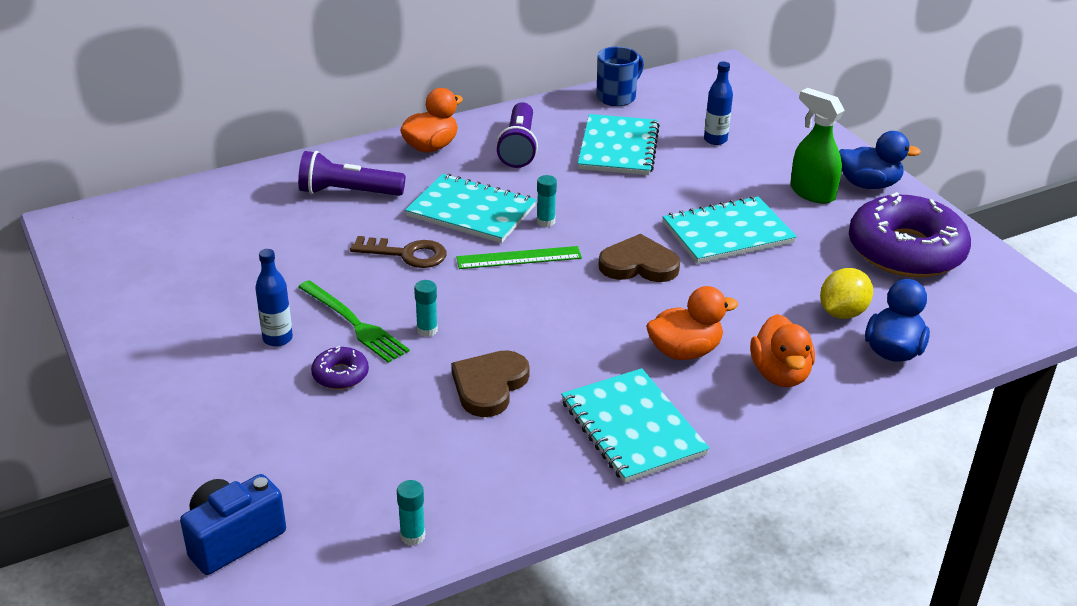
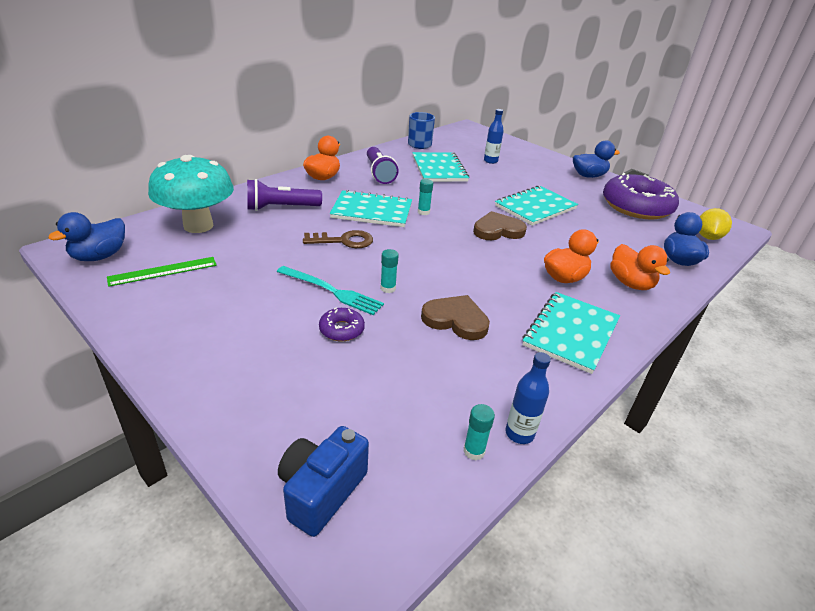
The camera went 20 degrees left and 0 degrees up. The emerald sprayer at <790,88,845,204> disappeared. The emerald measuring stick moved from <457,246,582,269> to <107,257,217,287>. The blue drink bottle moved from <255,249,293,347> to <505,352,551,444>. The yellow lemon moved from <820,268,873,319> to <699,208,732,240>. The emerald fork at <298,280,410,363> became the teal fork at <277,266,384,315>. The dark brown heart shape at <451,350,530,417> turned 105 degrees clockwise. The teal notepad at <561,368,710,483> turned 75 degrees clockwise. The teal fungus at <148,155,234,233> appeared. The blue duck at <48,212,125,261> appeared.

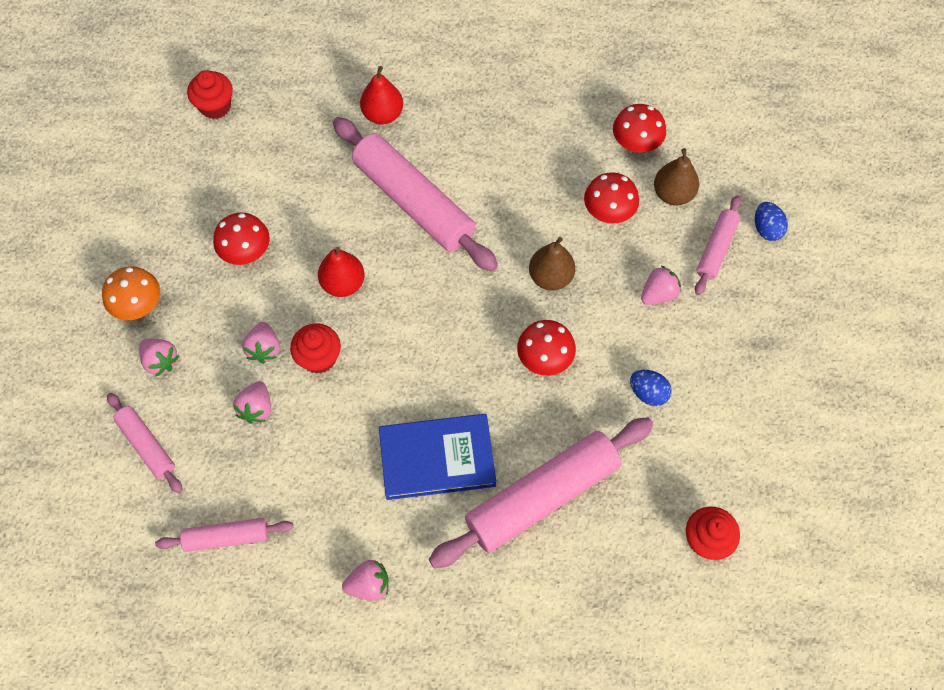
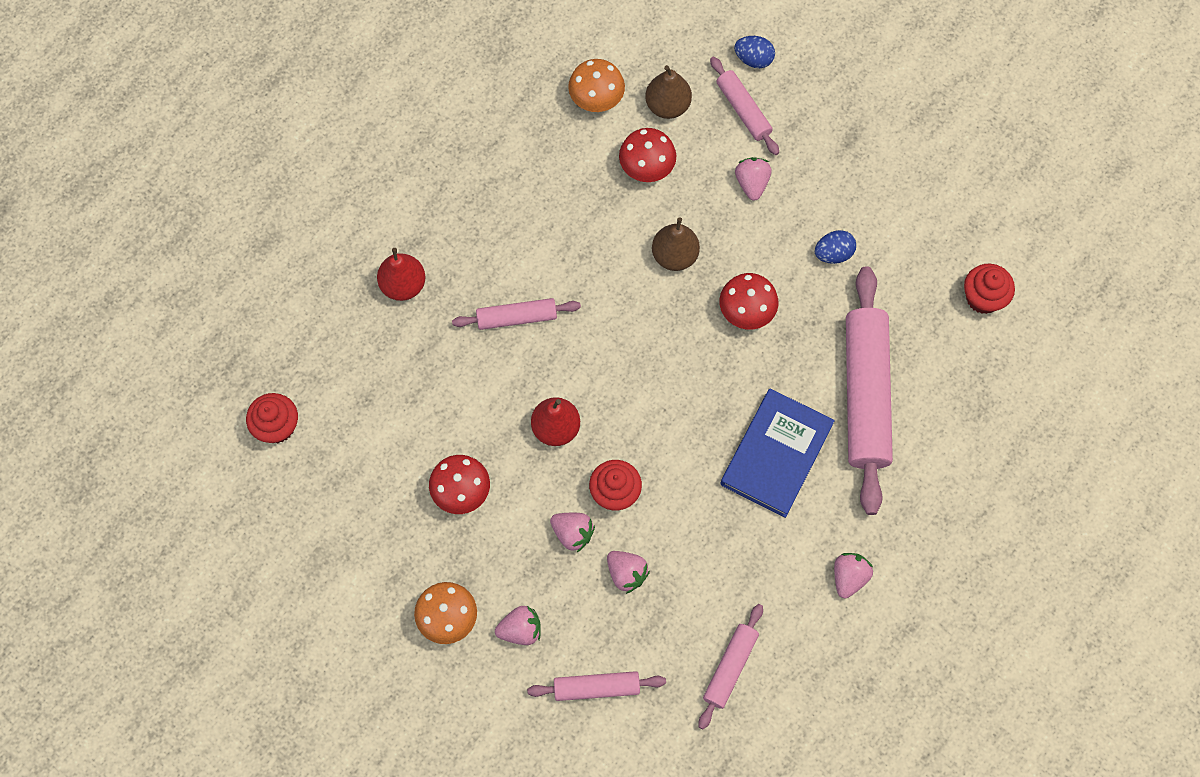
The camera went 55 degrees left and 5 degrees up. The scarlet fungus at <613,104,666,153> became the orange fungus at <568,59,625,112>. The rose-pink dough roller at <333,117,498,272> changed to 0.51 times the size.

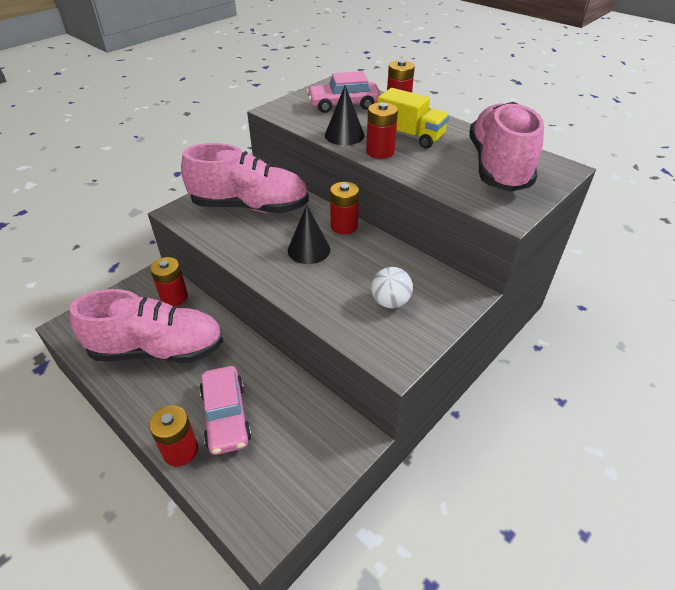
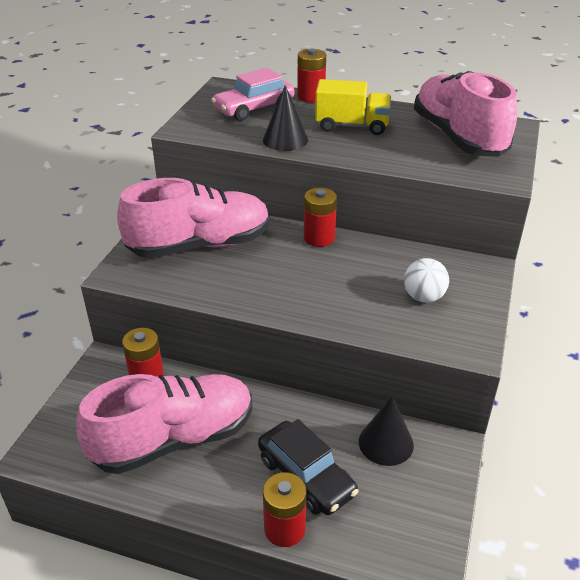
The camera went 25 degrees left and 5 degrees down. The scarlet power cell at <366,102,398,159> disappeared. The black cone moved from <288,205,330,264> to <359,396,414,466>. The rose-pink car at <199,366,252,455> became the black car at <258,419,359,515>.

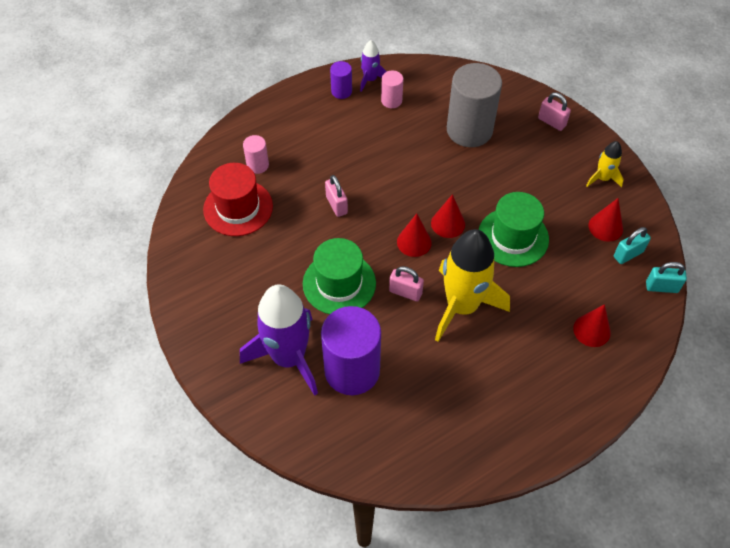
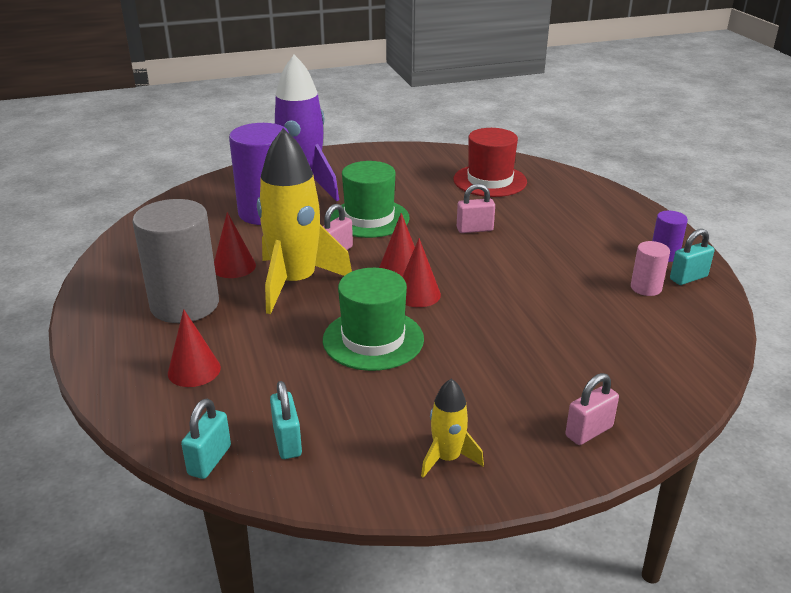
The camera went 105 degrees right and 25 degrees down. The royal purple toy rocket at <360,40,387,92> was replaced by the teal small lock at <670,229,714,285>. The ash-grey cylinder shape moved from <447,63,502,147> to <133,199,219,323>. The rose-pink cylinder shape at <243,135,269,174> disappeared. The scarlet cone moved from <589,198,623,242> to <214,212,256,278>.

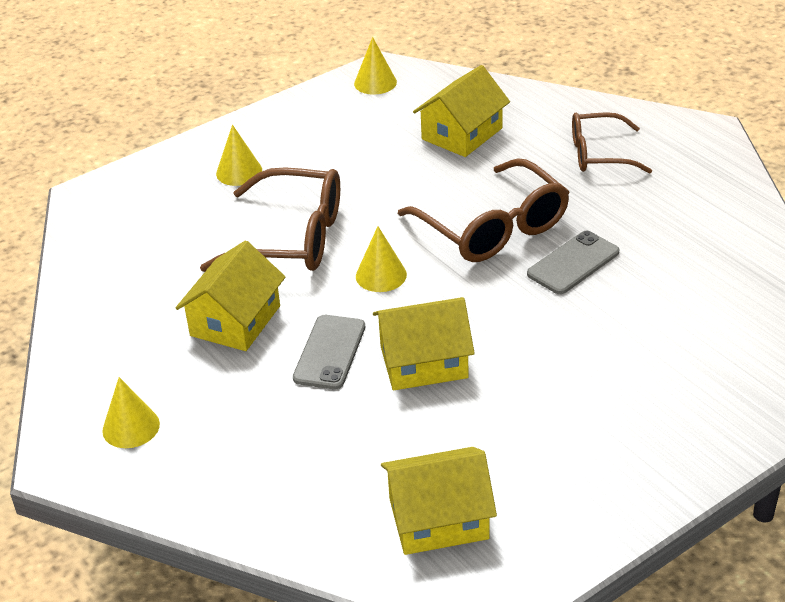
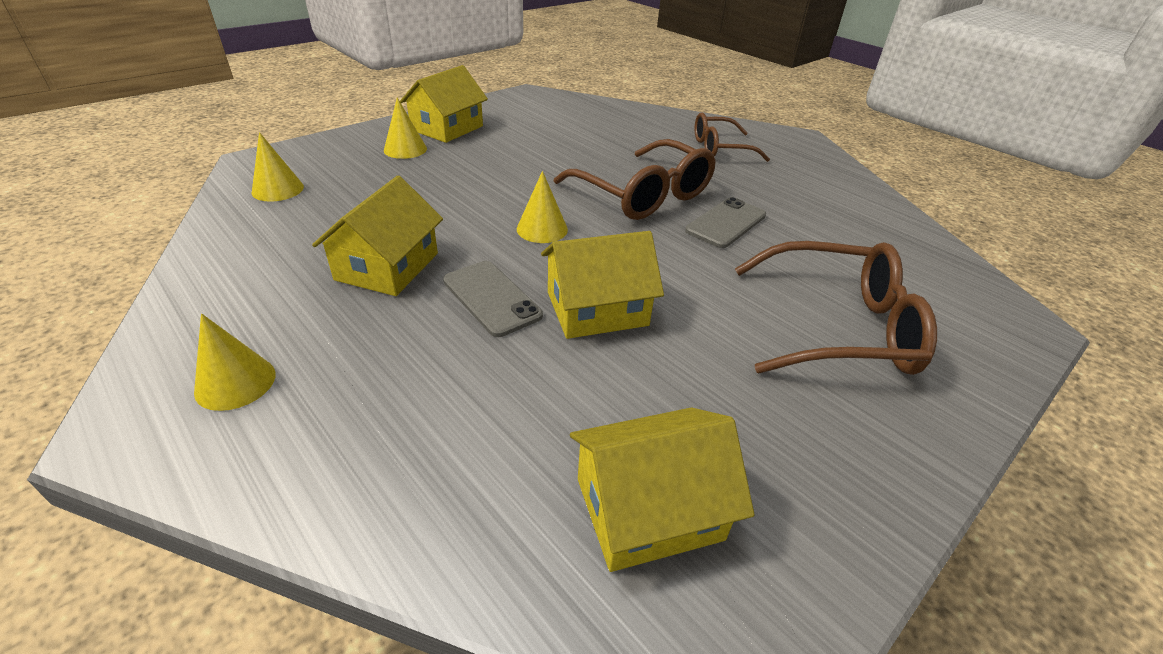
The camera went 10 degrees left and 0 degrees up. The yellow cone moved from <354,37,397,95> to <251,132,304,202>. The yellow cottage moved from <413,65,510,157> to <400,65,488,143>. The dark brown eyeglasses moved from <200,167,340,272> to <735,241,937,375>. The ash-grey smartphone at <293,315,365,389> turned 45 degrees counterclockwise.

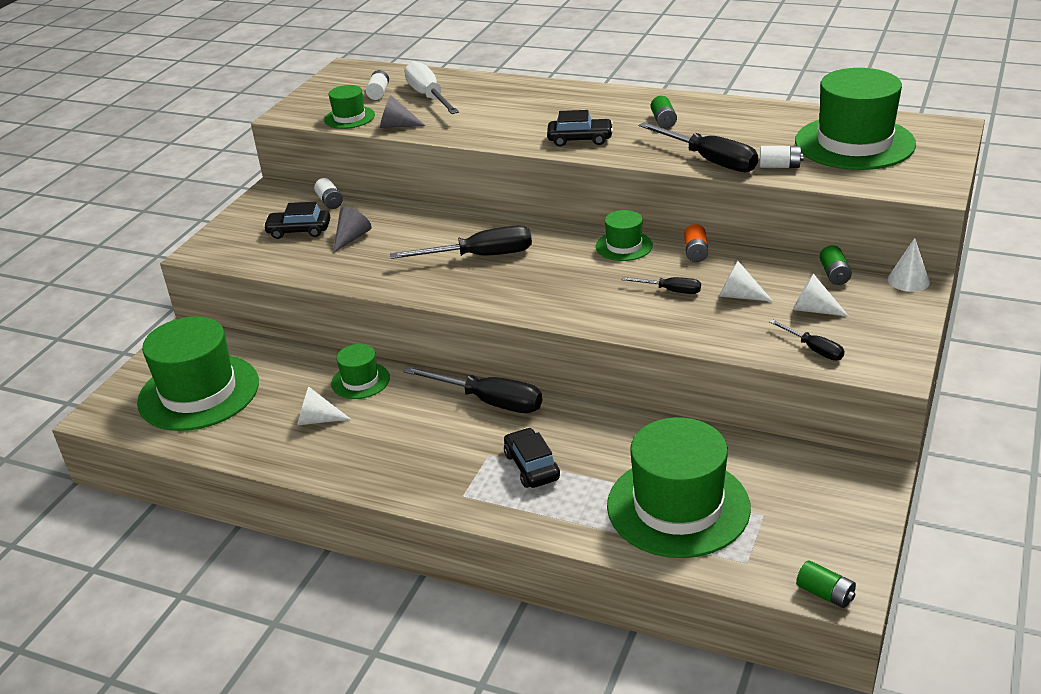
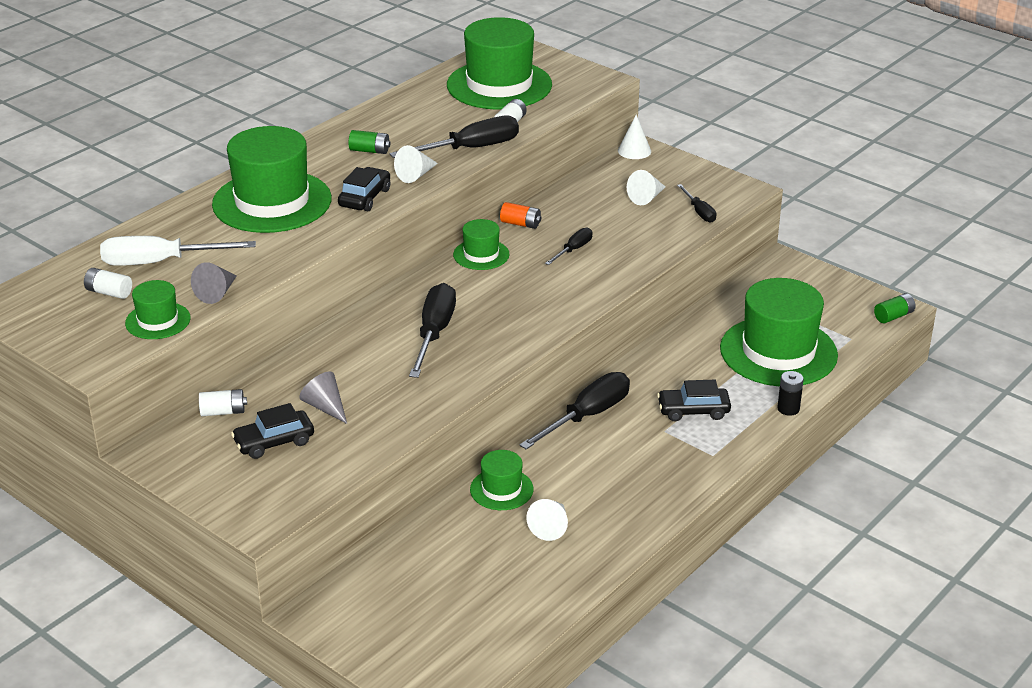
The camera went 75 degrees left and 0 degrees up. The black car at <263,202,330,239> turned 45 degrees clockwise. The emerald power cell at <819,245,852,285> disappeared. The snow-white cone moved from <718,261,773,302> to <394,145,438,183>. The emerald hat moved from <137,316,259,431> to <212,126,332,233>. The black flat screwdriver at <769,319,844,360> turned 90 degrees clockwise. The black power cell at <777,371,804,416> appeared.

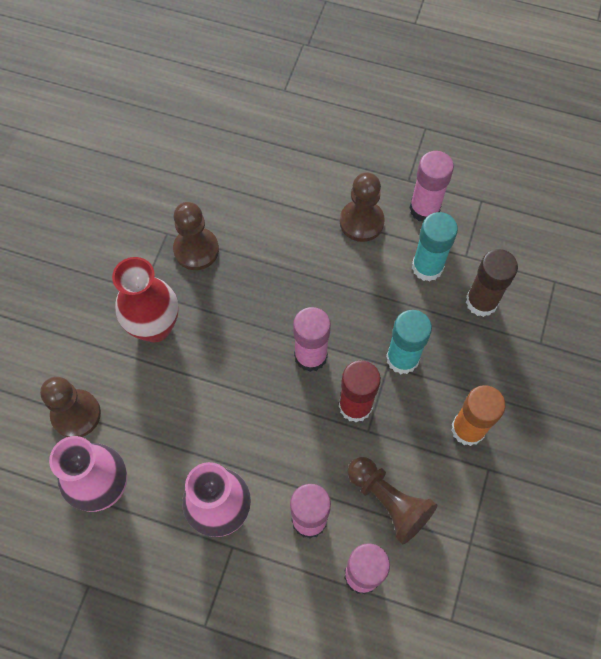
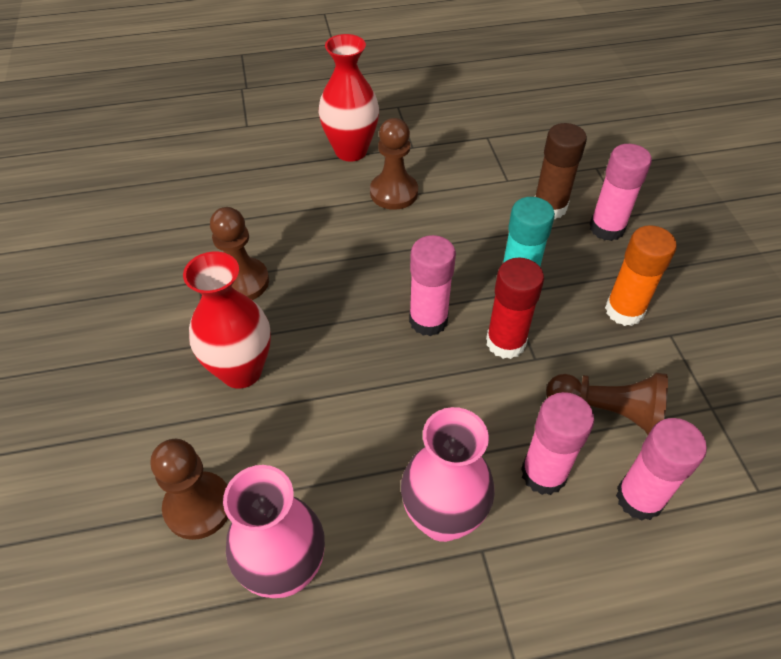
The camera went 30 degrees left and 15 degrees down. The rose-pink stick of glue moved from <409,151,454,221> to <590,144,652,241>. The teal stick of glue at <412,212,458,282> disappeared. The scarlet tall vase at <319,34,379,162> appeared.

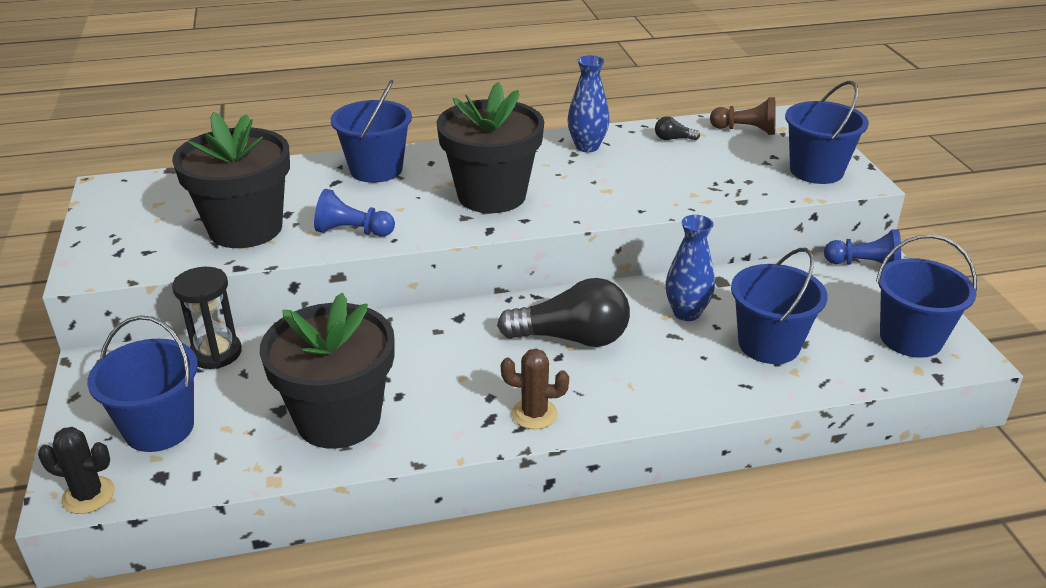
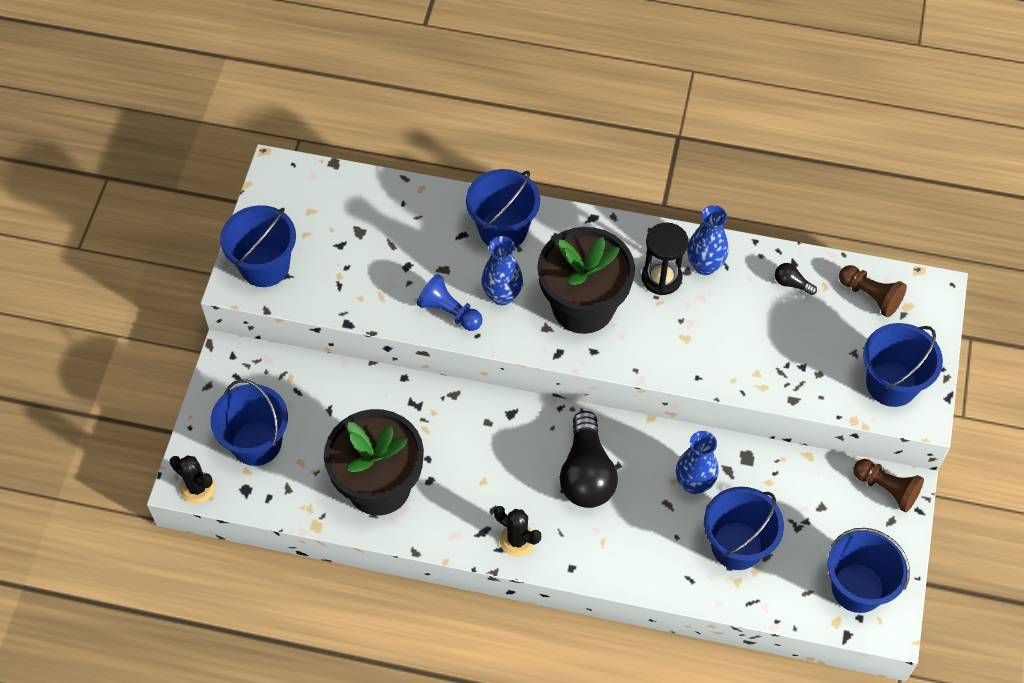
The camera went 25 degrees right and 25 degrees up. The black potted plant at <172,112,290,248> disappeared. The blue game pawn at <824,229,901,265> became the dark brown game pawn at <853,459,924,512>. The black sand timer moved from <172,267,242,369> to <642,223,688,295>. The black bulb at <497,278,630,347> turned 60 degrees clockwise. The dark brown cactus at <501,349,569,429> became the black cactus at <494,506,541,557>. The blue bucket at <220,205,296,287> appeared. The blue tall vase at <481,236,523,305> appeared.

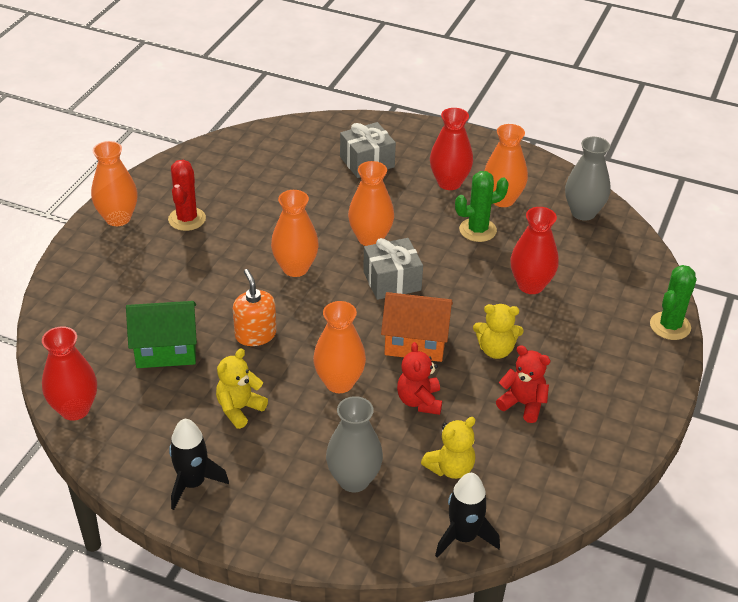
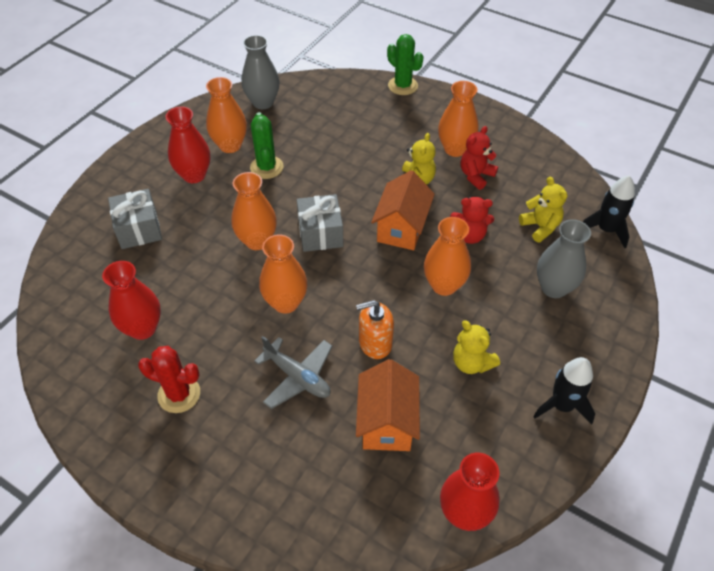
The camera went 80 degrees left and 10 degrees up. The orange tall vase moved from <91,141,138,226> to <438,81,479,157>. The scarlet tall vase moved from <511,207,559,294> to <102,261,161,340>. The emerald cottage at <126,301,197,368> became the orange cottage at <356,359,420,451>. The ash-grey plane at <254,336,332,409> appeared.

